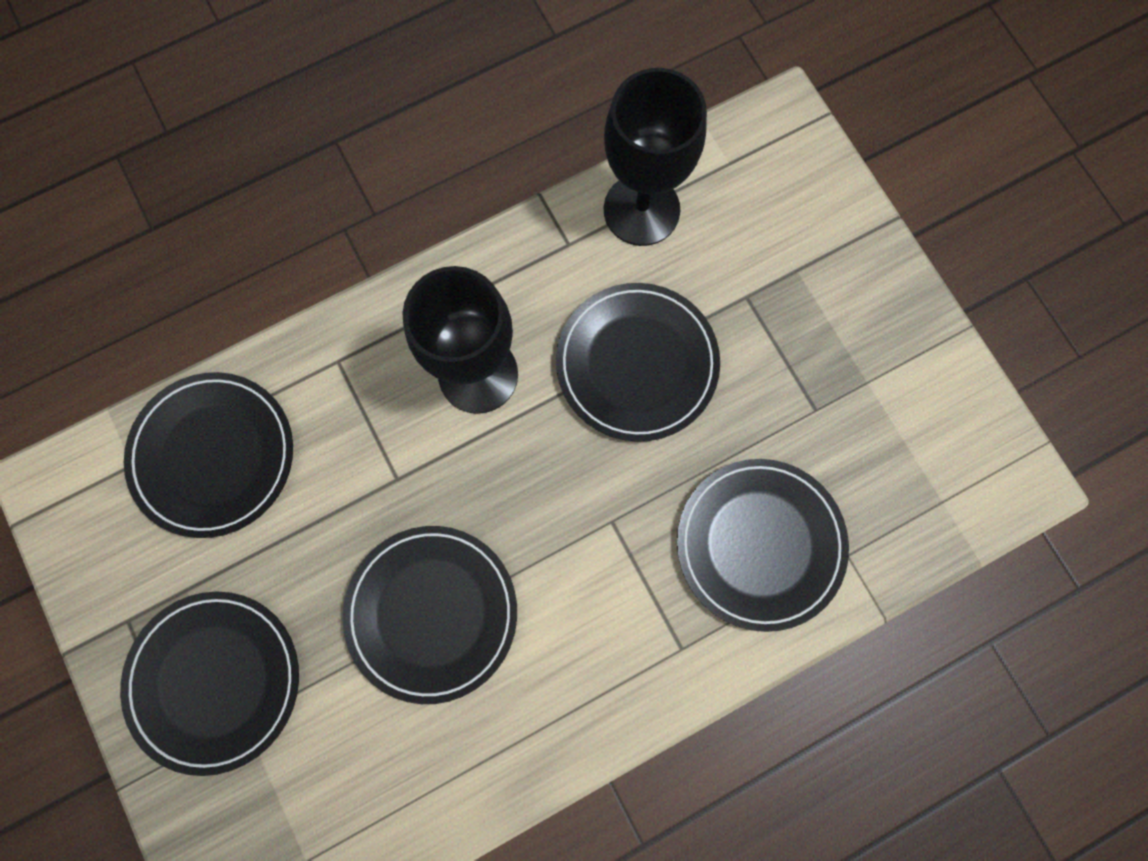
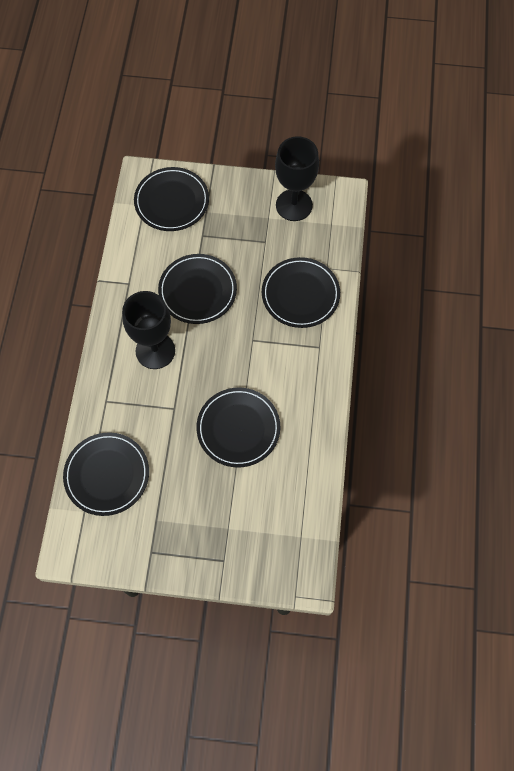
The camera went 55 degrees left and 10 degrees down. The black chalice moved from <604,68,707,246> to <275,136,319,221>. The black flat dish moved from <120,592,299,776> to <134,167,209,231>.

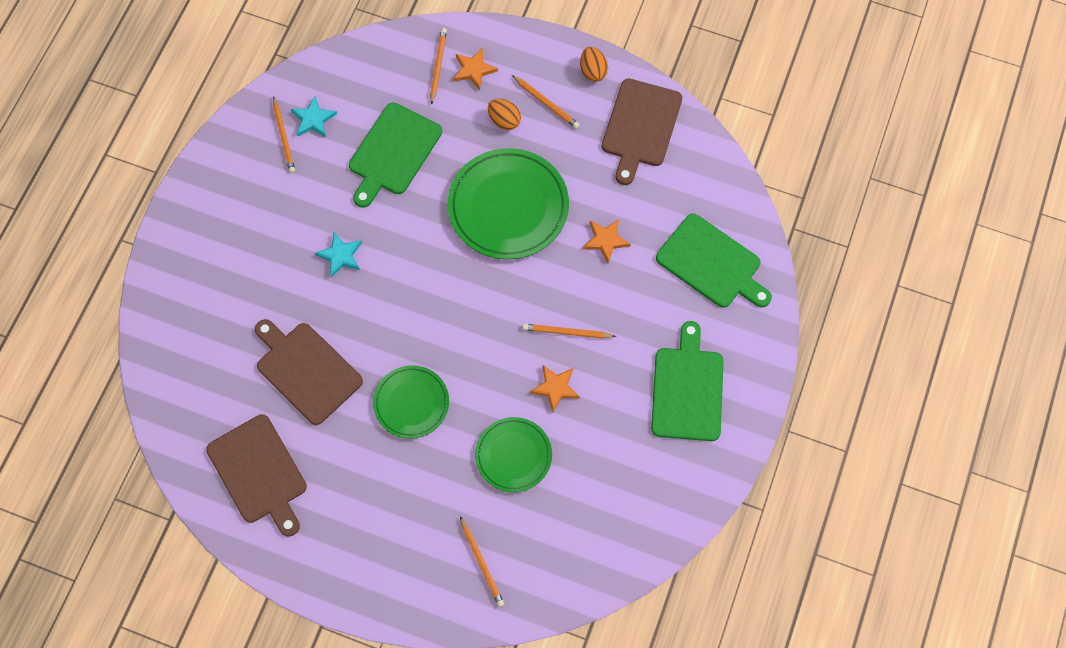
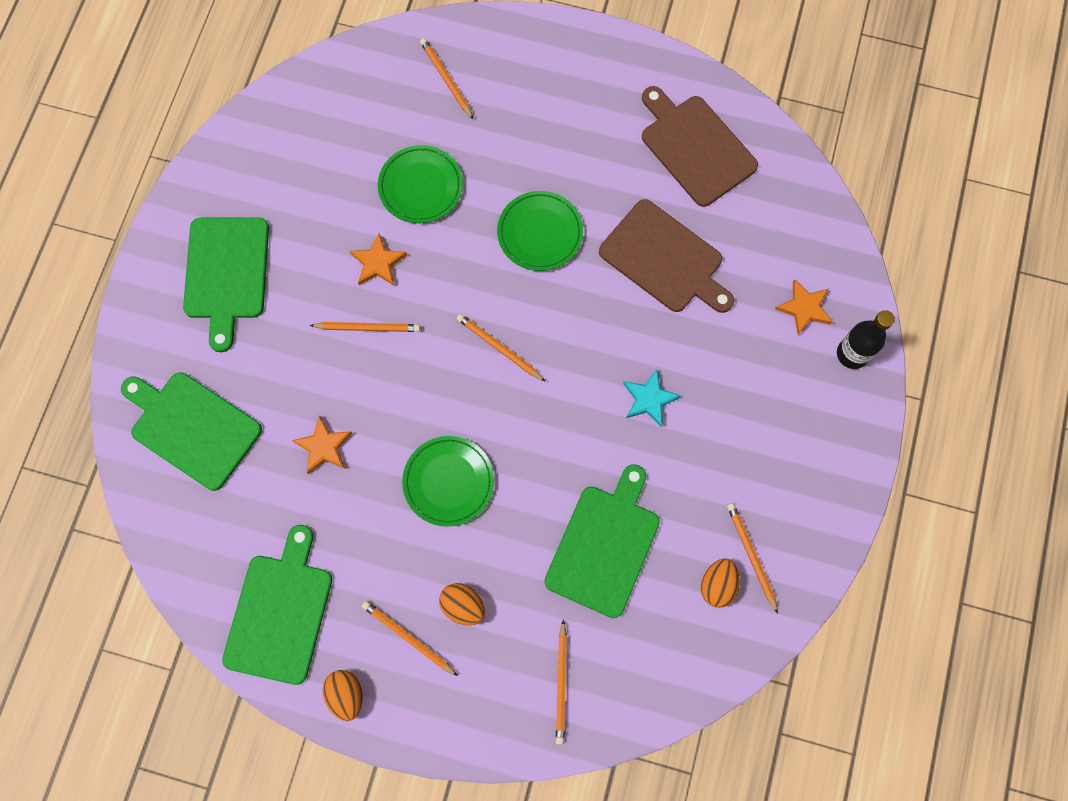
The camera went 175 degrees right and 5 degrees up. The orange star moved from <453,48,498,90> to <775,279,832,335>. The dark brown cutting board at <602,78,682,185> became the emerald cutting board at <222,525,332,685>. The teal star at <291,96,337,138> was replaced by the orange egg shape at <701,558,740,608>. The emerald flat dish at <448,148,569,259> changed to 0.59 times the size. The black drink bottle at <837,310,895,369> appeared. The orange pencil at <457,314,546,382> appeared.

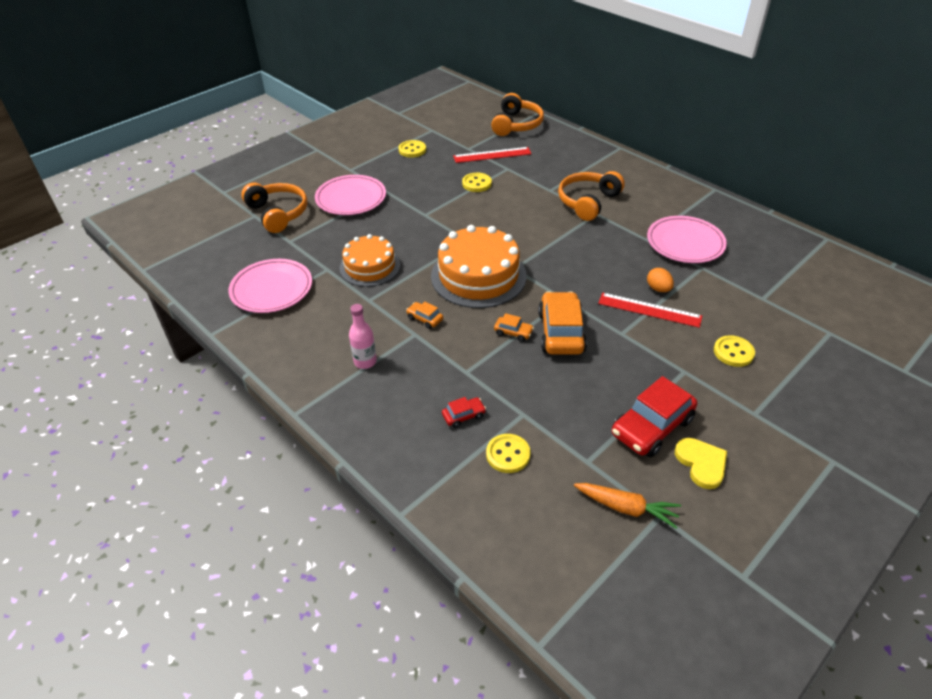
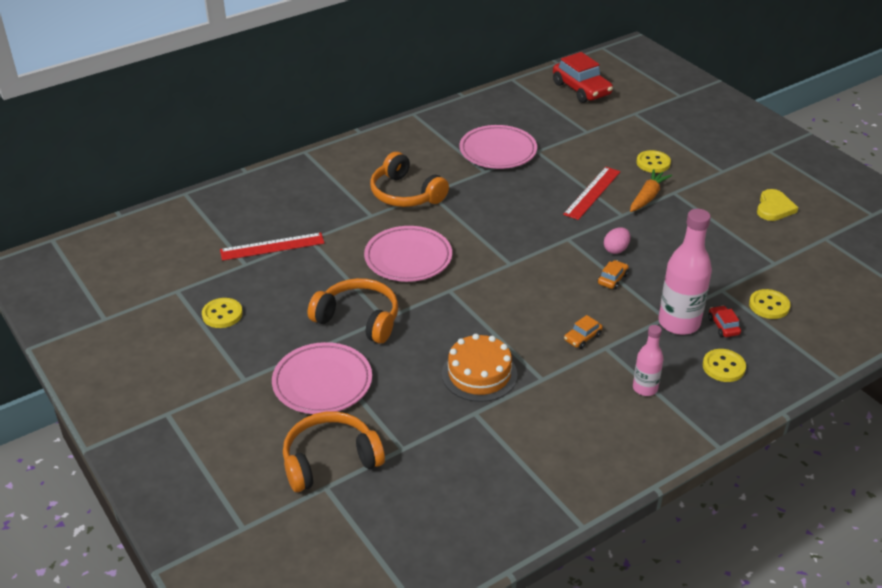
The camera went 80 degrees left and 5 degrees down. The orange headset moved from <491,93,544,136> to <308,278,398,344>. The scarlet measuring stick at <453,147,532,163> turned 75 degrees clockwise. The yellow button moved from <462,173,492,192> to <703,349,746,382>. The orange gateau at <431,225,526,308> disappeared. The rose-pink flat dish moved from <228,259,312,313> to <364,226,452,282>. The orange egg shape at <647,268,674,292> disappeared. The orange car at <538,291,587,355> was replaced by the rose-pink egg shape at <604,227,630,254>. The scarlet car moved from <612,376,697,457> to <553,52,613,103>. The yellow heart shape at <675,438,727,489> turned 120 degrees clockwise. The orange carrot moved from <574,483,681,529> to <630,169,672,212>. The rose-pink drink bottle at <658,209,712,335> appeared.

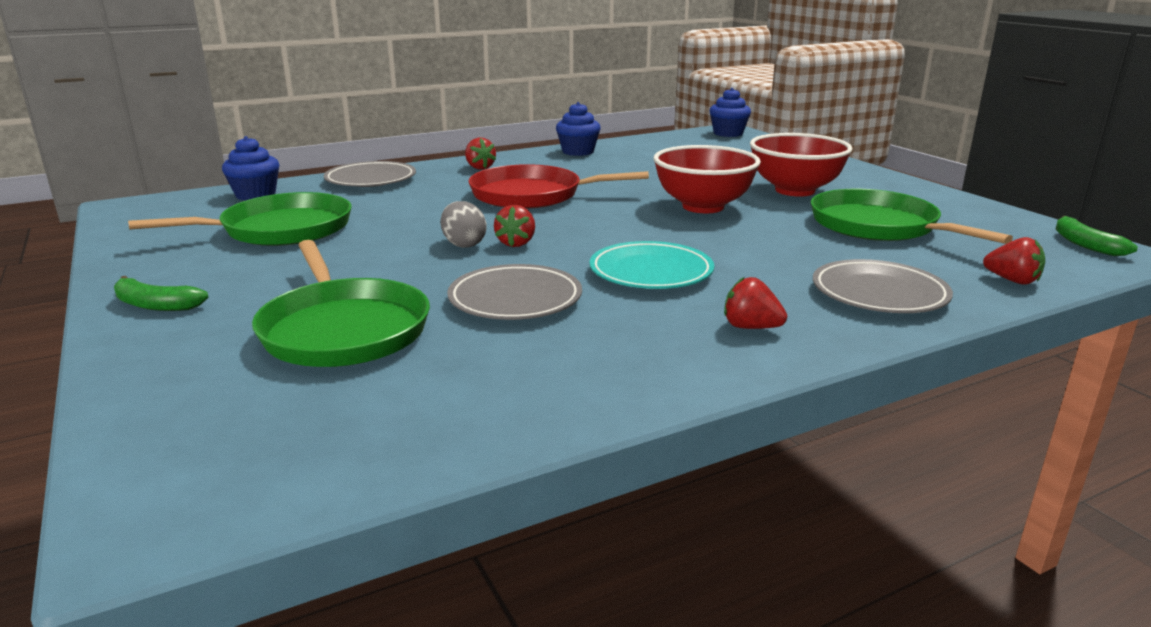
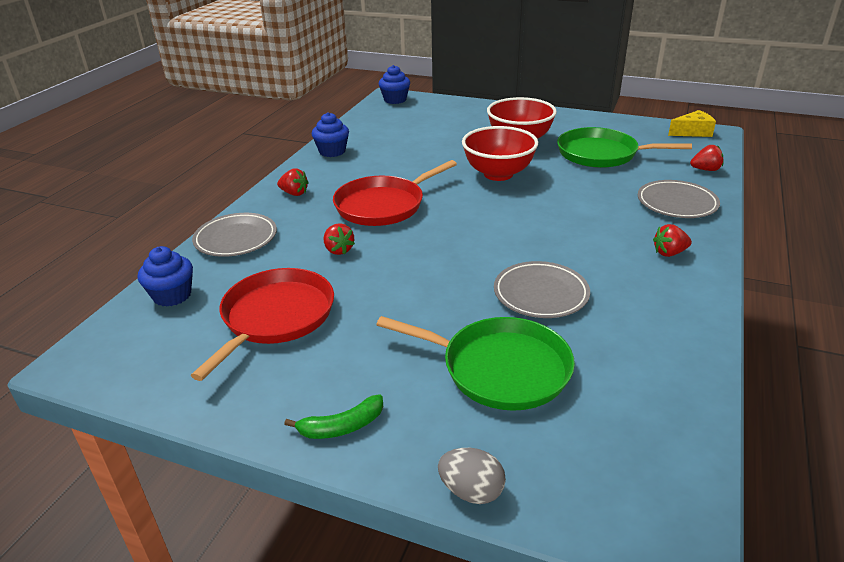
The camera went 40 degrees left and 10 degrees up. The emerald frying pan at <128,192,352,246> became the scarlet frying pan at <191,268,334,381>. The ash-grey egg shape moved from <440,201,487,248> to <438,448,506,504>. The scarlet berry moved from <494,205,535,247> to <324,223,355,255>. The emerald toy banana at <1056,216,1138,256> was replaced by the yellow cheese at <668,110,716,137>. The teal flat dish at <590,241,714,289> disappeared.

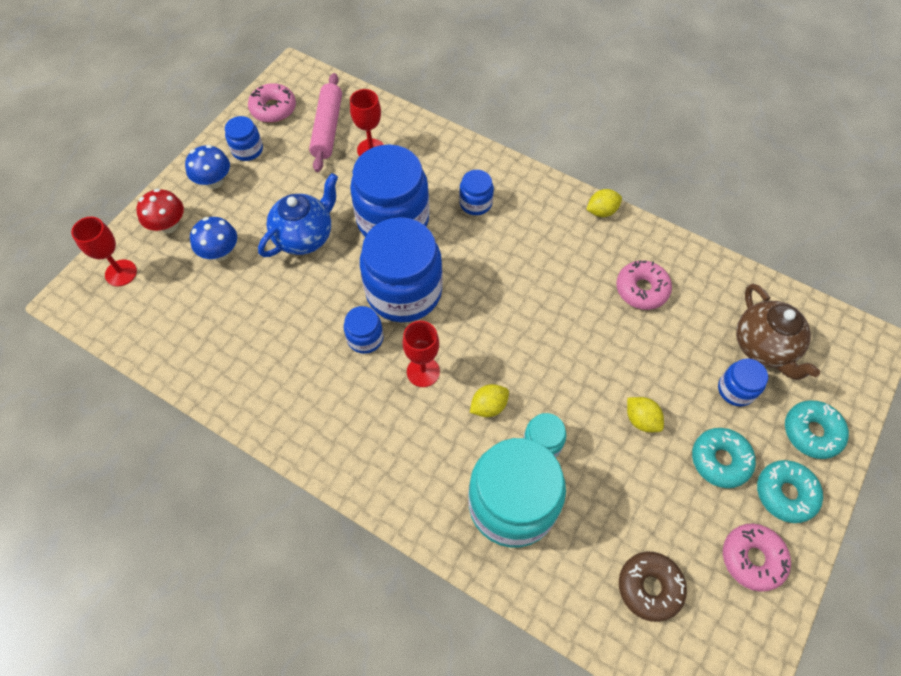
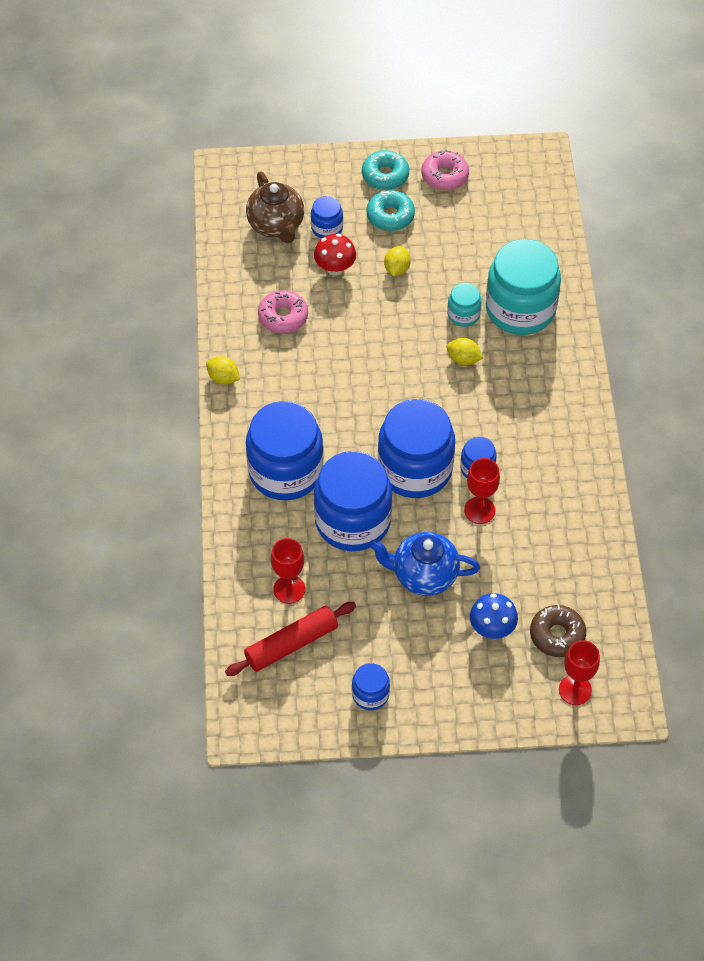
The camera went 125 degrees left and 5 degrees down. The rose-pink dough roller at <309,73,342,172> became the scarlet dough roller at <225,602,356,676>. The rose-pink donut at <248,83,296,123> disappeared. The blue fungus at <185,145,230,189> disappeared. The blue jar at <459,170,494,215> changed to 2.16 times the size. The scarlet fungus moved from <136,189,184,233> to <314,233,356,275>. The dark brown china teapot at <736,284,820,380> turned 120 degrees clockwise. The scarlet chalice moved from <402,321,440,387> to <464,458,500,524>. The teal donut at <785,401,849,459> disappeared. The dark brown donut moved from <619,552,687,622> to <530,605,586,657>.

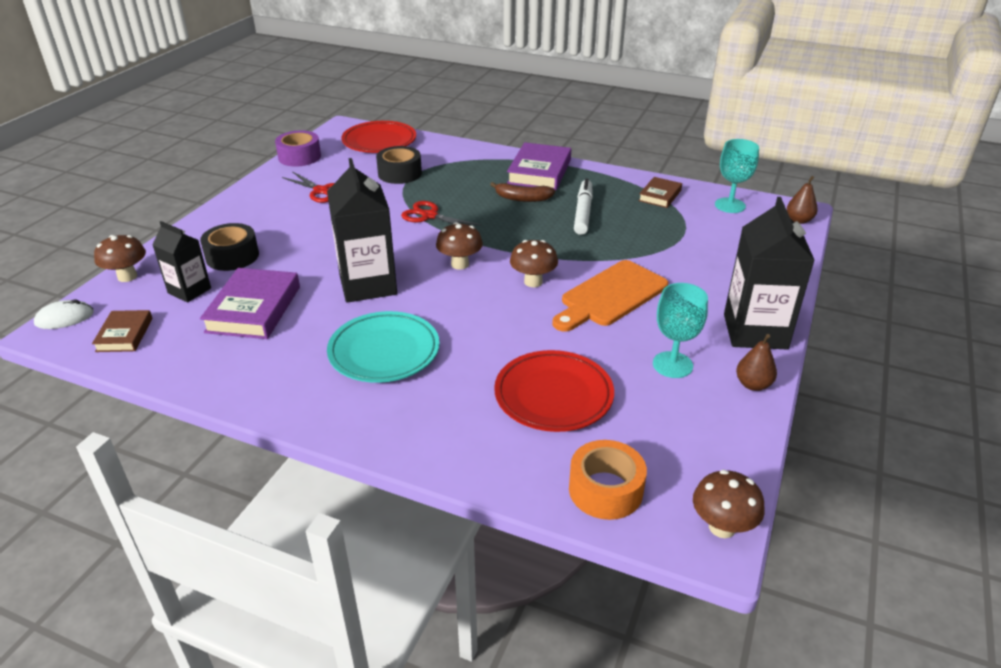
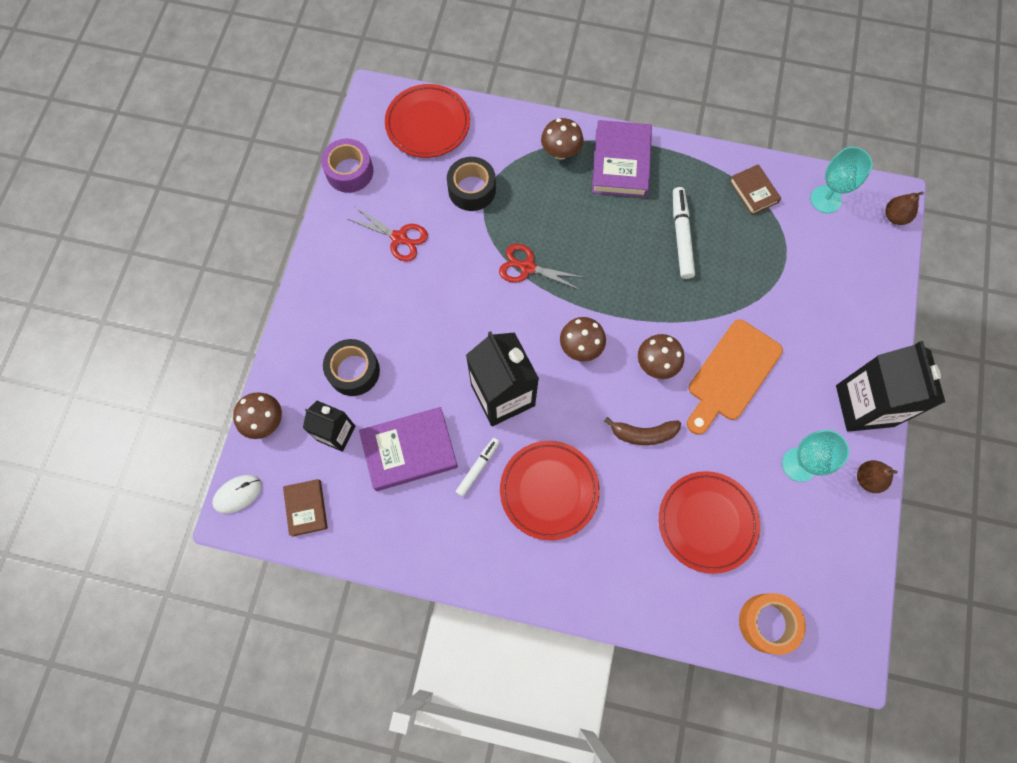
The camera went 10 degrees left and 35 degrees up. The dark brown hardback at <638,177,682,208> turned 45 degrees counterclockwise. The dark brown toy banana moved from <490,182,555,202> to <604,417,681,445>. The royal purple hardback at <200,268,300,339> turned 75 degrees clockwise. The teal flat dish at <327,311,440,383> became the scarlet flat dish at <500,441,600,540>. The dark brown fungus moved from <693,470,765,538> to <541,118,583,160>. The snow-white marker pen at <456,438,500,497> appeared.

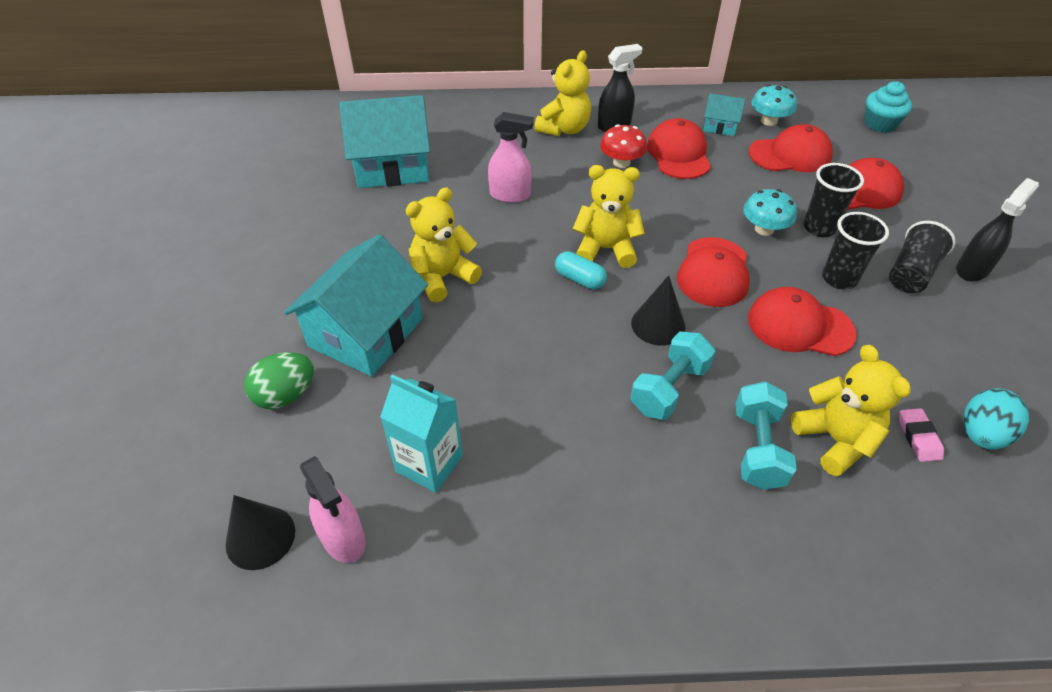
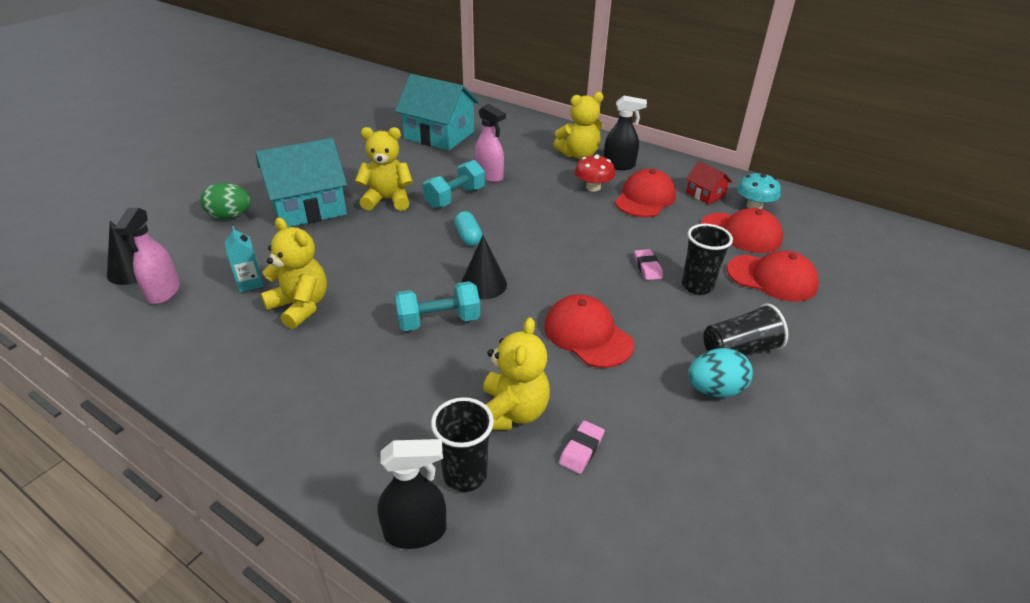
The camera went 35 degrees right and 10 degrees down. The teal cupcake at <865,81,912,133> disappeared. The teal cottage at <703,93,745,136> became the scarlet cottage at <686,161,732,205>. The yellow teddy bear moved from <573,165,645,268> to <260,218,327,329>. The black sprayer moved from <956,178,1039,282> to <378,439,446,549>. The teal fungus at <743,189,797,236> was replaced by the rose-pink eraser at <634,249,663,280>. The black beaker moved from <822,212,889,289> to <431,397,494,492>. The scarlet baseball cap at <677,237,750,307> disappeared. The teal carton at <380,374,463,493> changed to 0.64 times the size. The teal free weight moved from <736,382,797,490> to <423,160,485,208>. The teal egg shape moved from <963,388,1029,450> to <688,348,753,398>.

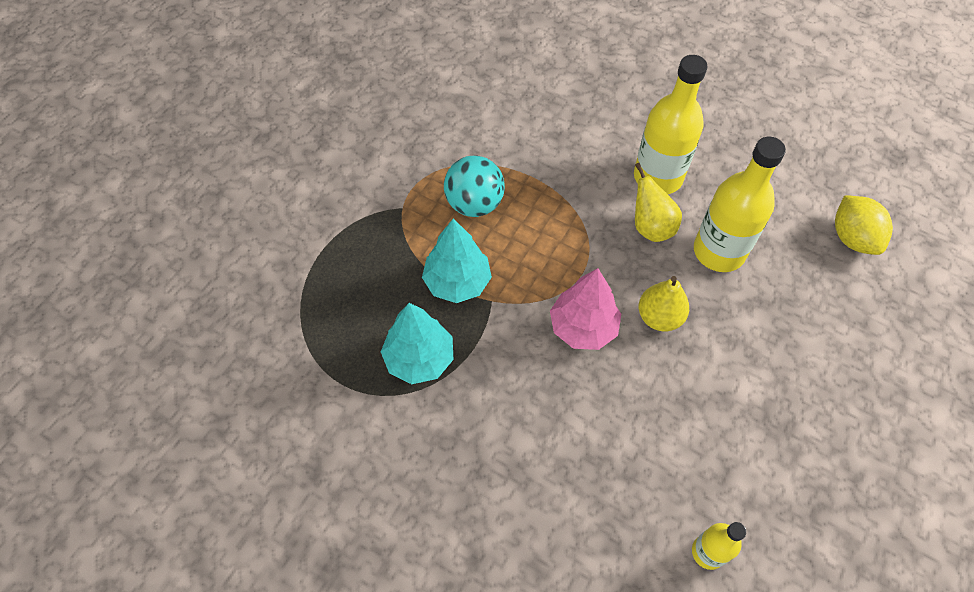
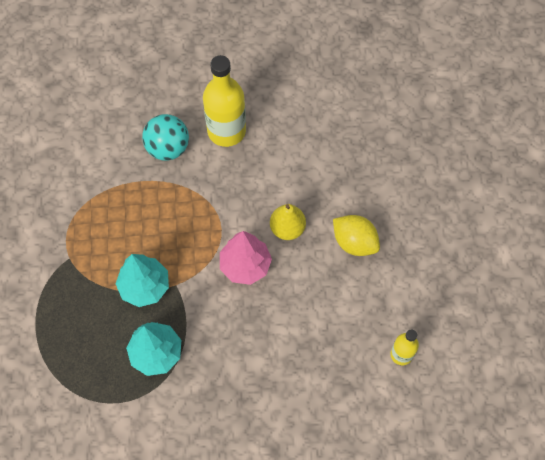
The camera went 35 degrees left and 5 degrees up. The yellow drink bottle at <694,137,786,272> disappeared. The teal ball moved from <444,155,505,217> to <142,114,189,161>. The yellow pear at <635,163,682,242> disappeared. The yellow lemon moved from <835,195,893,255> to <333,215,380,256>.

